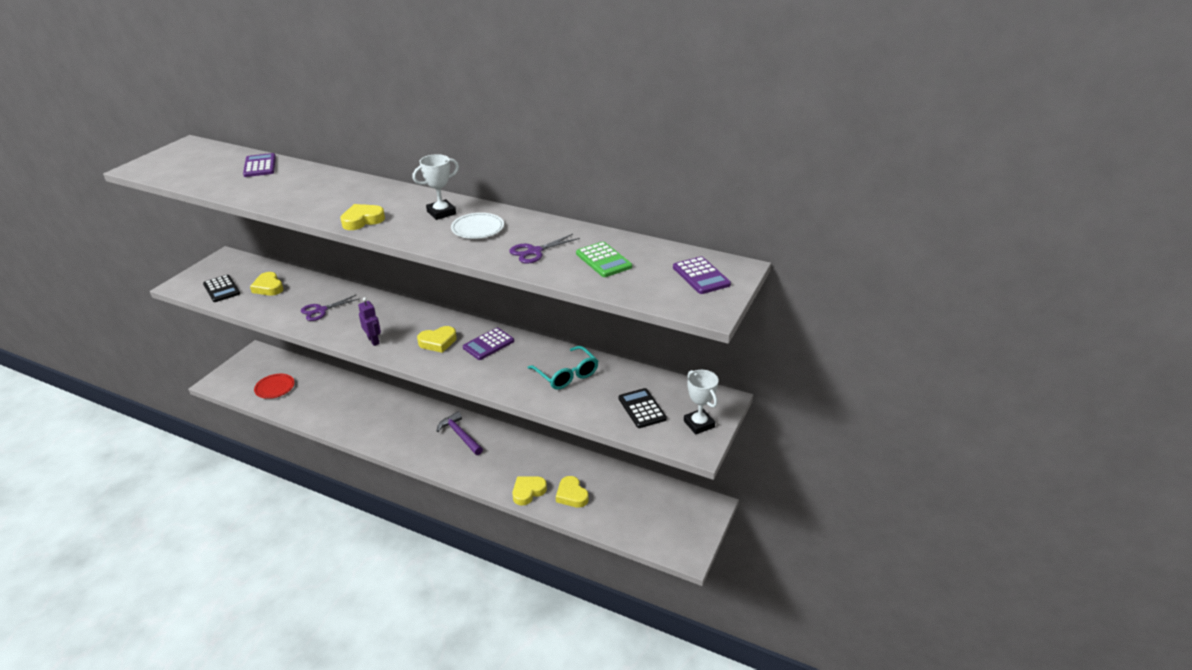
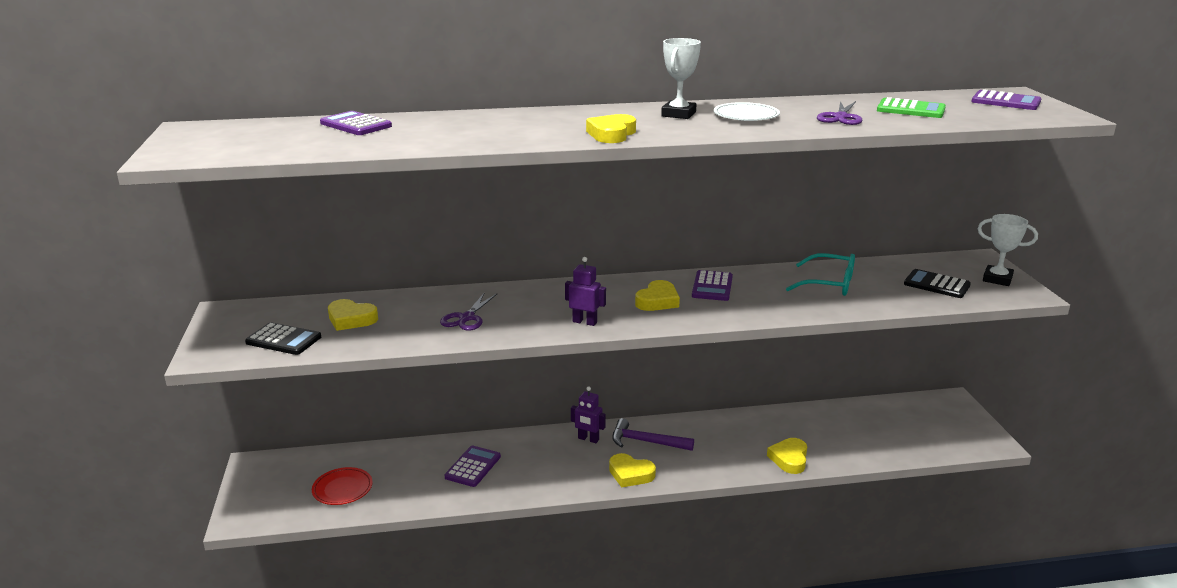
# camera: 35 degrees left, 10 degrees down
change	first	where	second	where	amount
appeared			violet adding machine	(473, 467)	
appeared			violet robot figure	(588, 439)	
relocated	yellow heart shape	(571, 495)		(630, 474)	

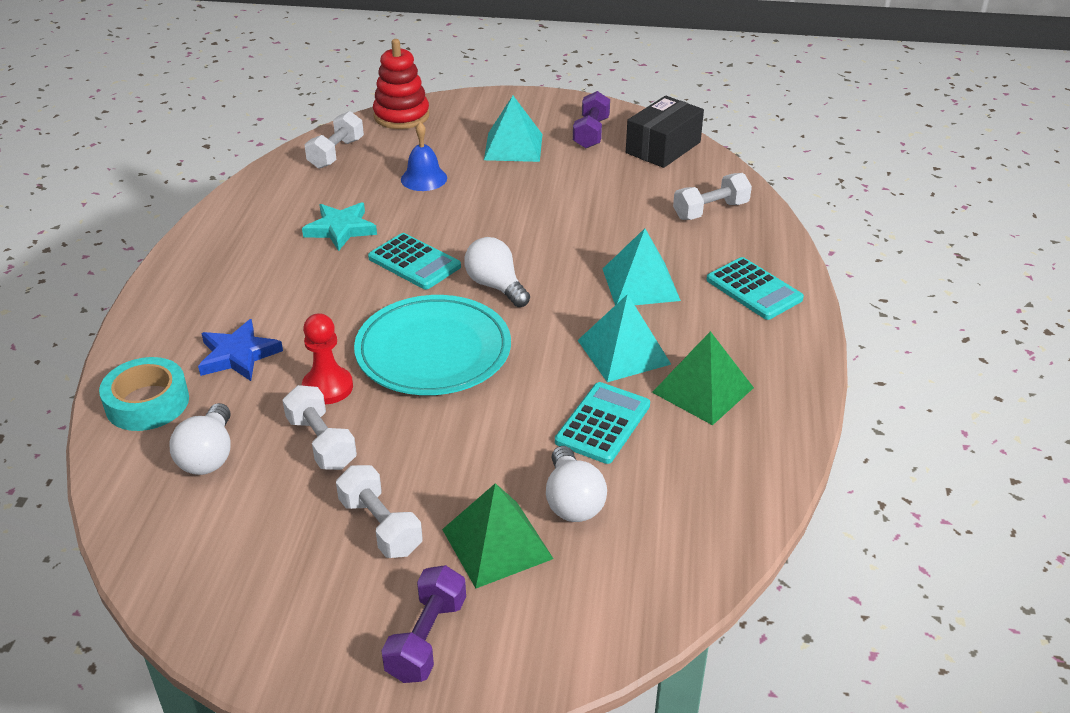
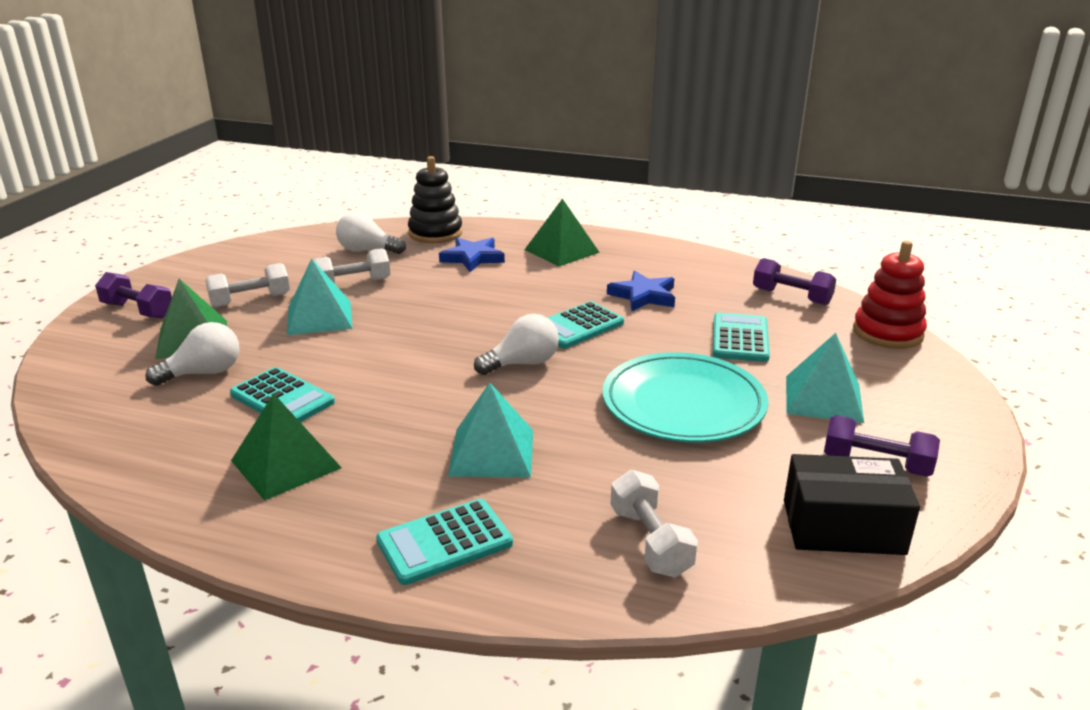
# camera: 100 degrees right, 10 degrees down
change	first	where	second	where	amount
spun	snow-white light bulb	(572, 501)		(204, 373)	150 degrees clockwise
relocated	aqua pyramid shape	(624, 352)		(319, 317)	
exchanged	aqua roll of tape	(147, 403)	black stacking rings	(435, 233)	
appeared			green pyramid shape	(562, 251)	
relocated	aqua plate	(433, 351)		(683, 404)	
colour	aqua five-pointed star	(340, 229)	royal blue five-pointed star	(643, 296)	
exchanged	royal blue hand bell	(424, 178)	aqua adding machine	(740, 338)	
colour	snow-white dumbbell	(336, 153)	violet dumbbell	(791, 297)	
spun	black package	(663, 147)		(843, 527)	45 degrees counterclockwise
missing	crimson chess pawn	(328, 387)			

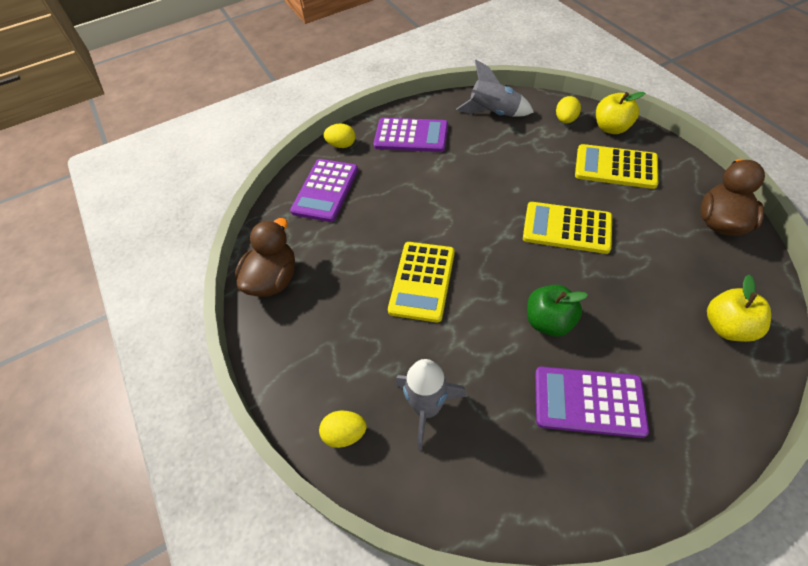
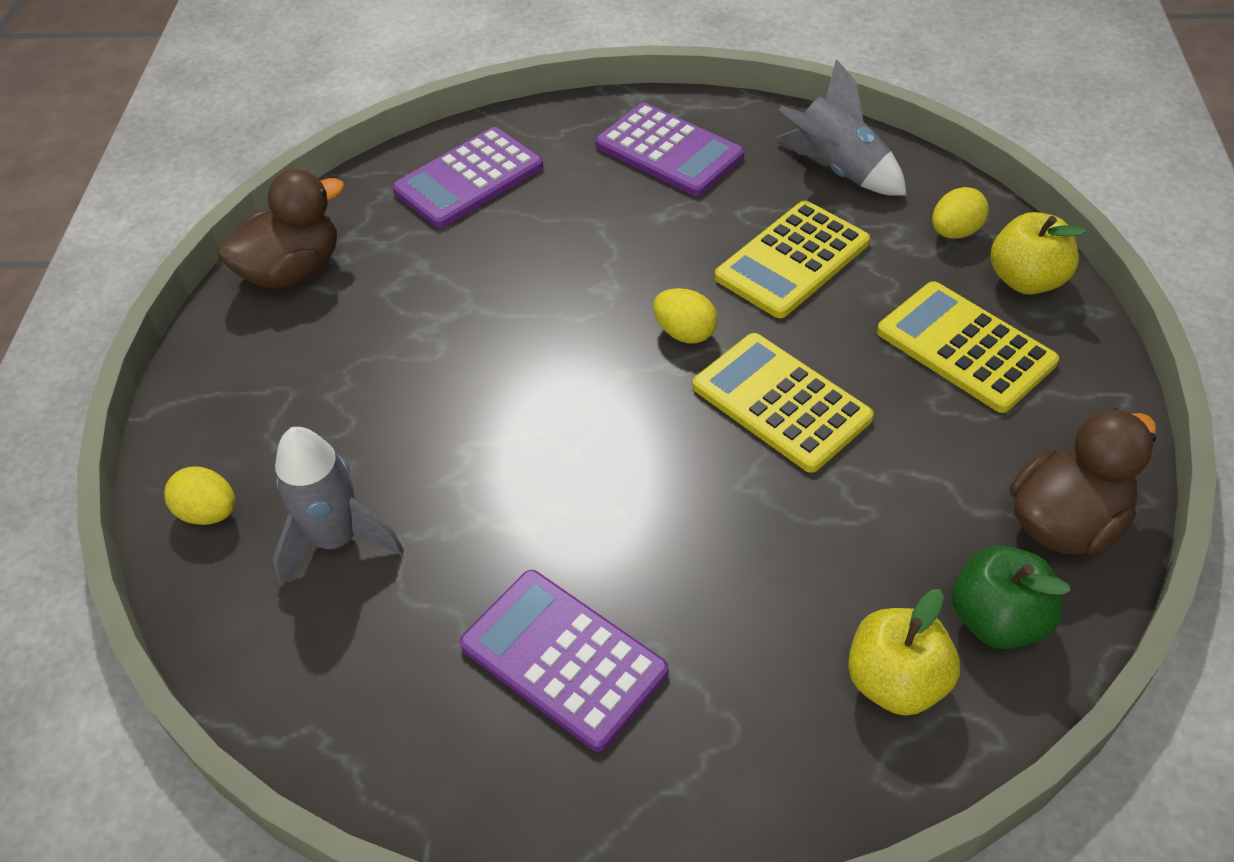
# camera: 30 degrees right, 5 degrees down
change	first	where	second	where	amount
relocated	yellow egg shape	(341, 145)		(685, 333)	
relocated	yellow adding machine	(422, 281)		(792, 260)	
relocated	green apple fruit	(549, 321)		(997, 620)	

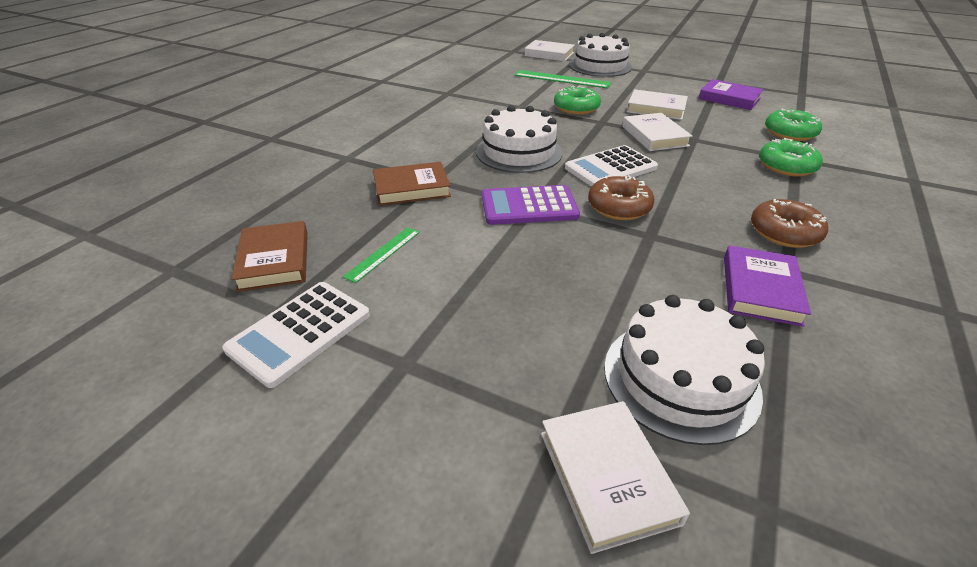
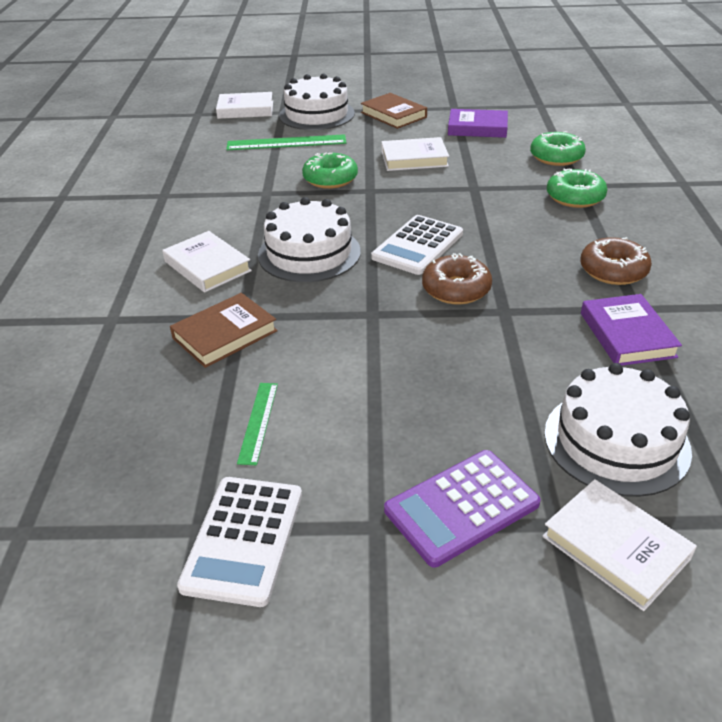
# camera: 25 degrees left, 0 degrees up
change	first	where	second	where	amount
relocated	snow-white hardcover	(654, 136)		(207, 266)	
relocated	brown hardcover	(274, 260)		(393, 115)	
relocated	violet adding machine	(529, 206)		(461, 507)	

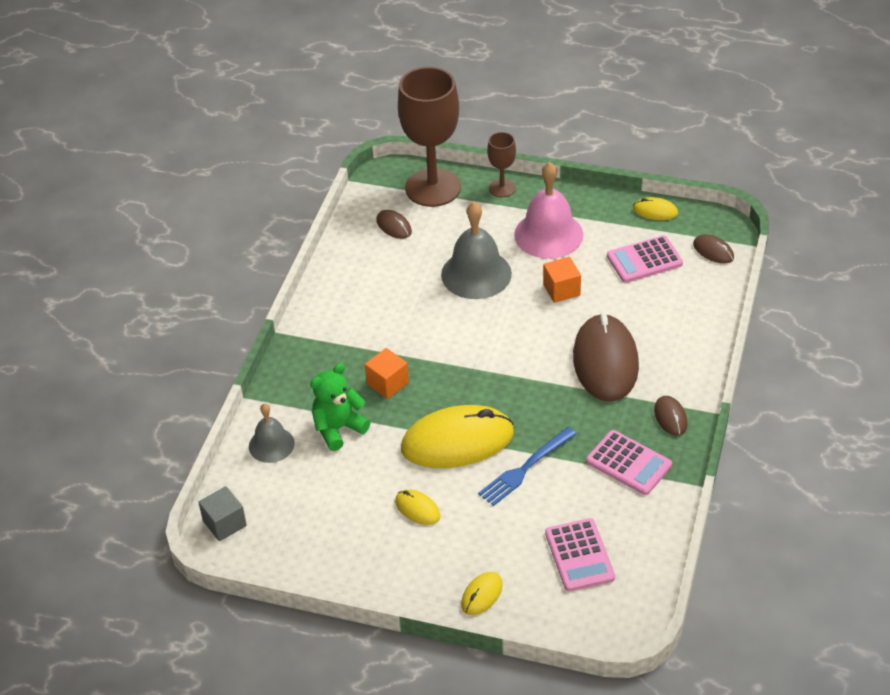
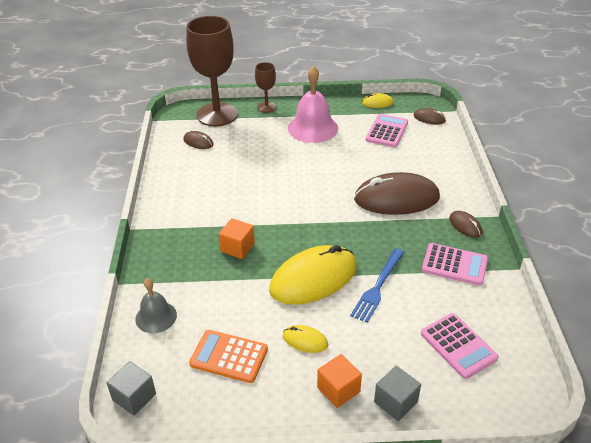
# camera: 20 degrees left, 5 degrees down
change	first	where	second	where	amount
appeared			orange-coloured adding machine	(229, 356)	
relocated	orange-coloured block	(561, 290)		(338, 389)	
spun	brown mouse	(605, 361)		(396, 198)	75 degrees counterclockwise
spun	rosy adding machine	(644, 260)		(387, 131)	150 degrees clockwise
exchanged	yellow mouse	(481, 595)	ash-grey block	(395, 402)	
missing	green teddy	(338, 428)			
missing	ash-grey hand bell	(476, 274)			

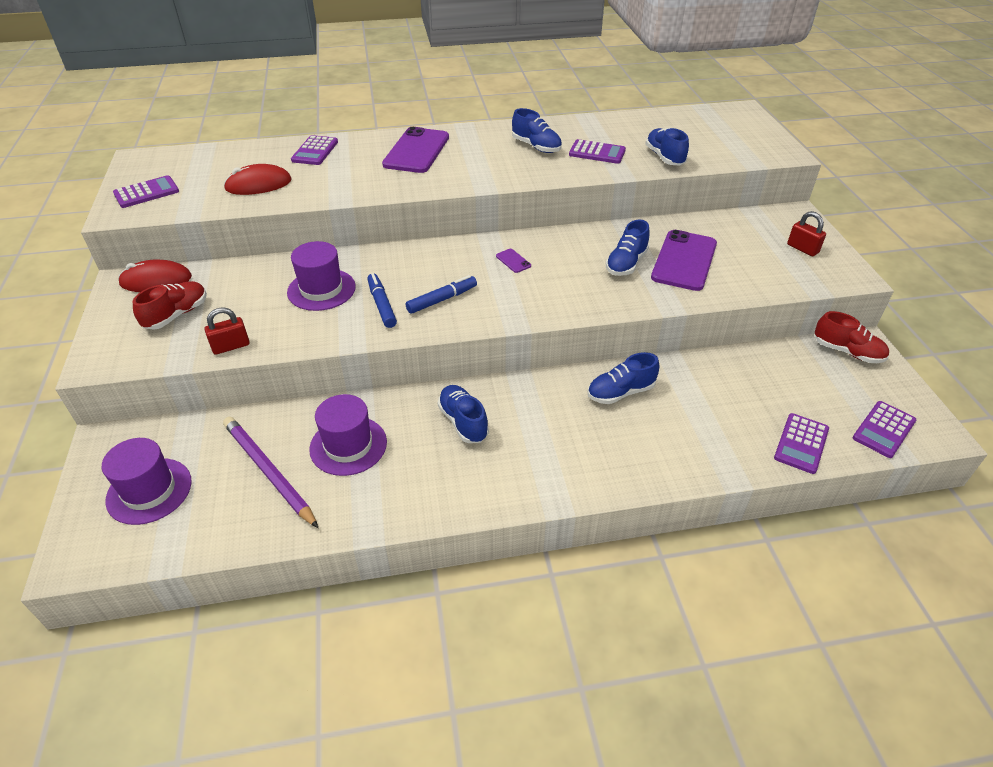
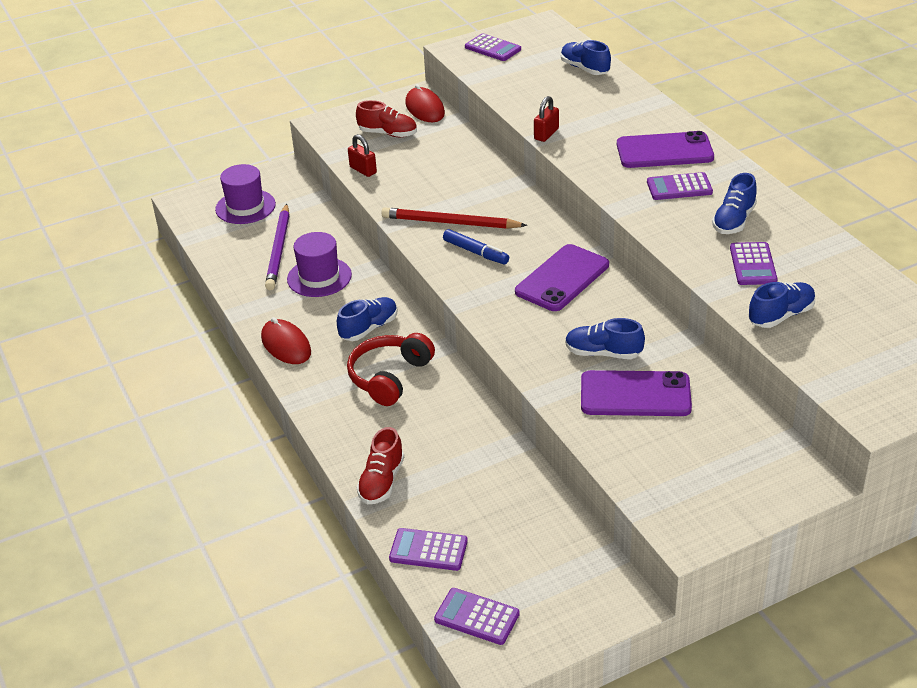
# camera: 75 degrees right, 5 degrees down
change	first	where	second	where	amount
relocated	crimson mouse	(258, 184)		(286, 345)	
spun	violet pencil	(268, 472)		(279, 250)	150 degrees clockwise
appeared			crimson over-ear headphones	(389, 377)	
relocated	crimson sneaker	(847, 352)		(382, 482)	
exchanged	royal blue marker	(382, 305)	crimson pencil	(450, 223)	
size	violet smartphone	(513, 261)		(562, 278)	x2.48
relocated	crimson small lock	(802, 248)		(546, 134)	
relocated	royal blue sneaker	(620, 392)		(585, 68)	
relocated	violet adding machine	(315, 151)		(679, 187)	
missing	violet top hat	(321, 289)			

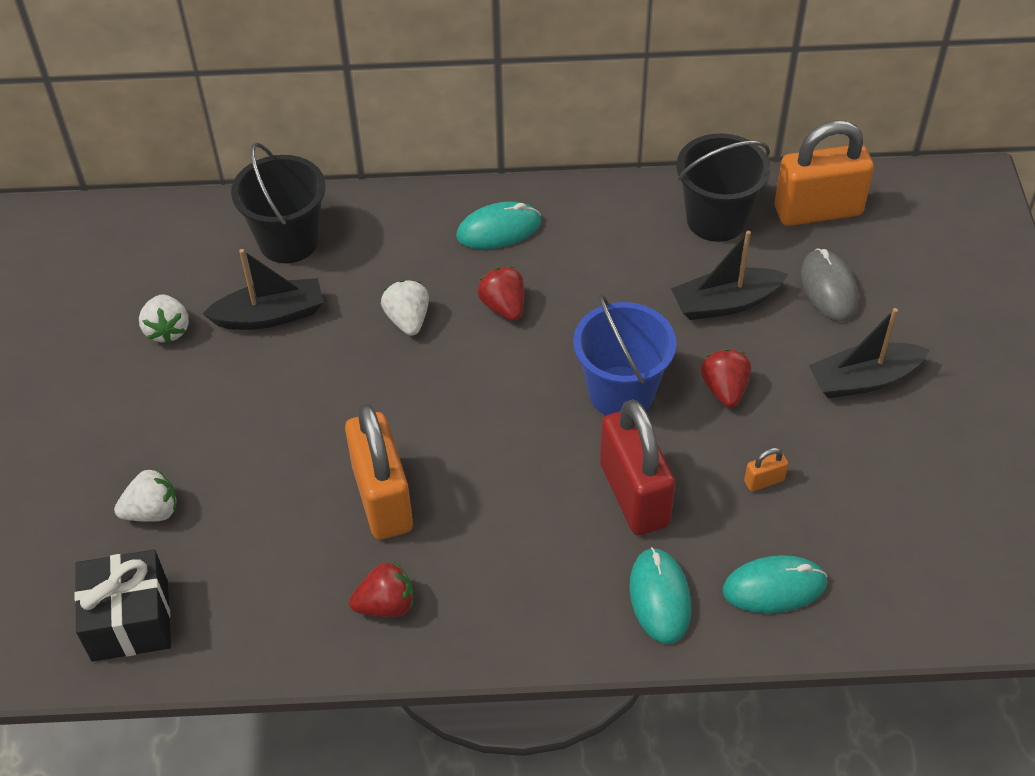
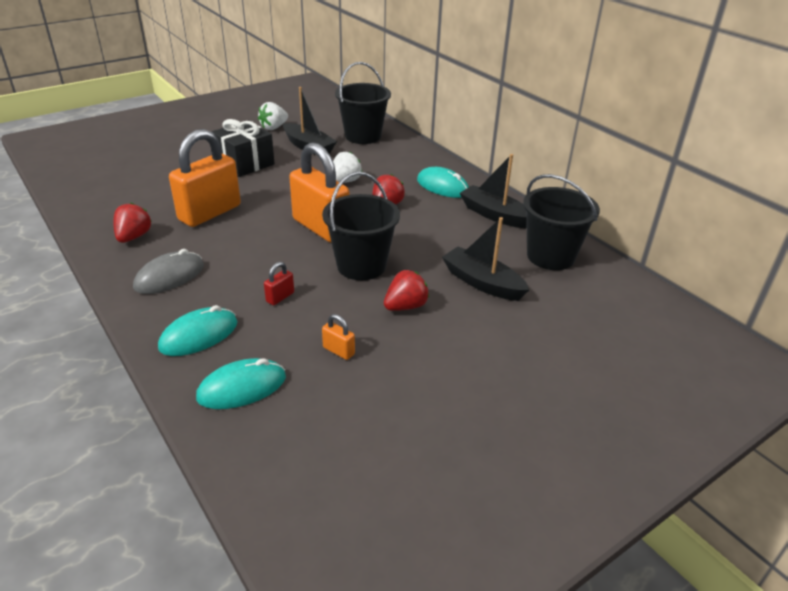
# camera: 55 degrees right, 15 degrees down
change	first	where	second	where	amount
spun	crimson toy strawberry	(386, 605)		(133, 237)	120 degrees counterclockwise
relocated	ash-grey mouse	(828, 288)		(169, 277)	
spun	aqua mouse	(774, 587)		(242, 388)	75 degrees counterclockwise
relocated	black present	(130, 620)		(245, 163)	
size	crimson small lock	(634, 495)		(280, 297)	x0.40
relocated	orange-coloured small lock	(817, 211)		(321, 227)	
colour	royal blue pail	(621, 392)	black pail	(361, 265)	
relocated	black boat	(864, 379)		(494, 215)	
missing	snow-white toy strawberry	(152, 511)			

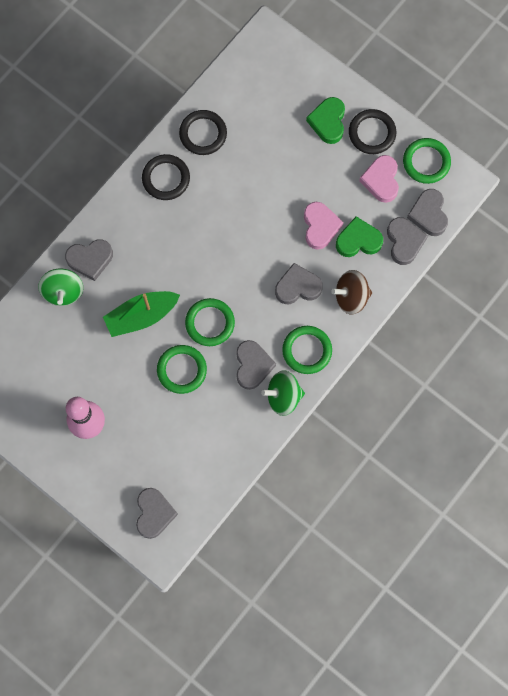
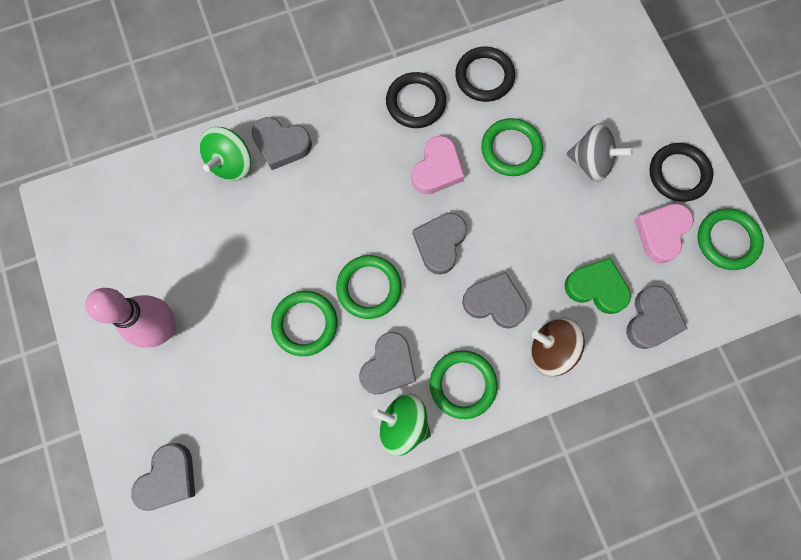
# camera: 30 degrees right, 0 degrees up
change	first	where	second	where	amount
relocated	rosy heart shape	(320, 227)		(437, 169)	
relocated	ash-grey heart shape	(428, 214)		(440, 244)	
appeared			green hoop	(511, 149)	
appeared			ash-grey whirligig	(591, 162)	
missing	green boat	(141, 316)			
missing	green heart shape	(328, 122)			

